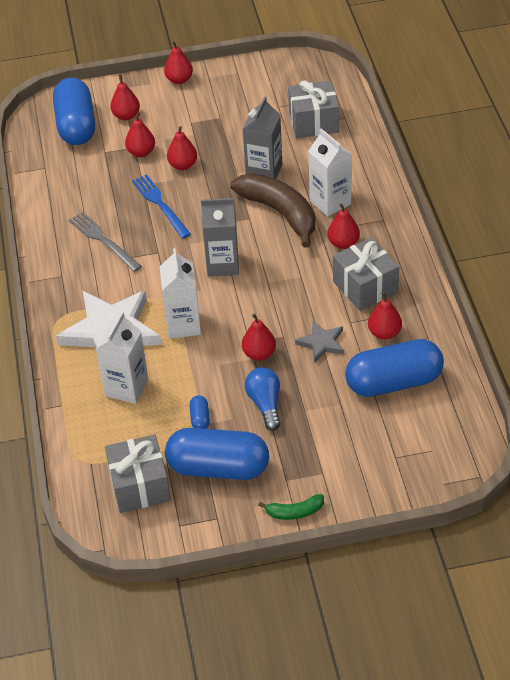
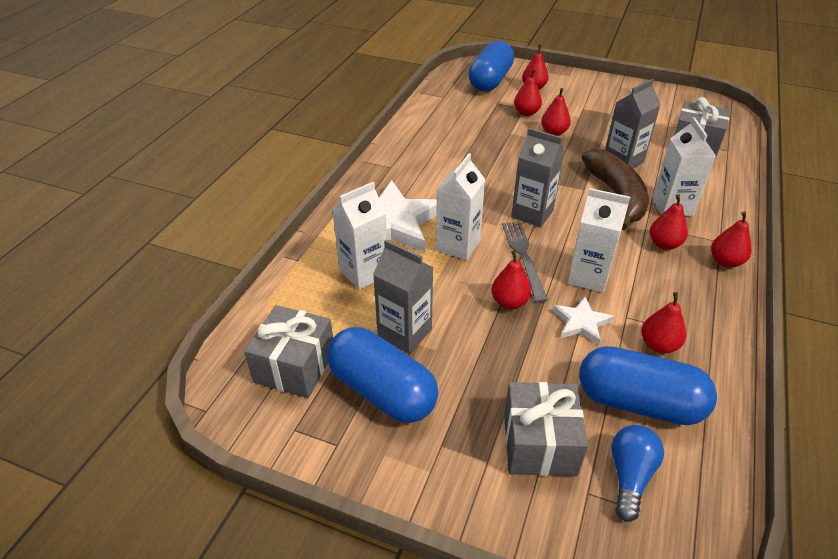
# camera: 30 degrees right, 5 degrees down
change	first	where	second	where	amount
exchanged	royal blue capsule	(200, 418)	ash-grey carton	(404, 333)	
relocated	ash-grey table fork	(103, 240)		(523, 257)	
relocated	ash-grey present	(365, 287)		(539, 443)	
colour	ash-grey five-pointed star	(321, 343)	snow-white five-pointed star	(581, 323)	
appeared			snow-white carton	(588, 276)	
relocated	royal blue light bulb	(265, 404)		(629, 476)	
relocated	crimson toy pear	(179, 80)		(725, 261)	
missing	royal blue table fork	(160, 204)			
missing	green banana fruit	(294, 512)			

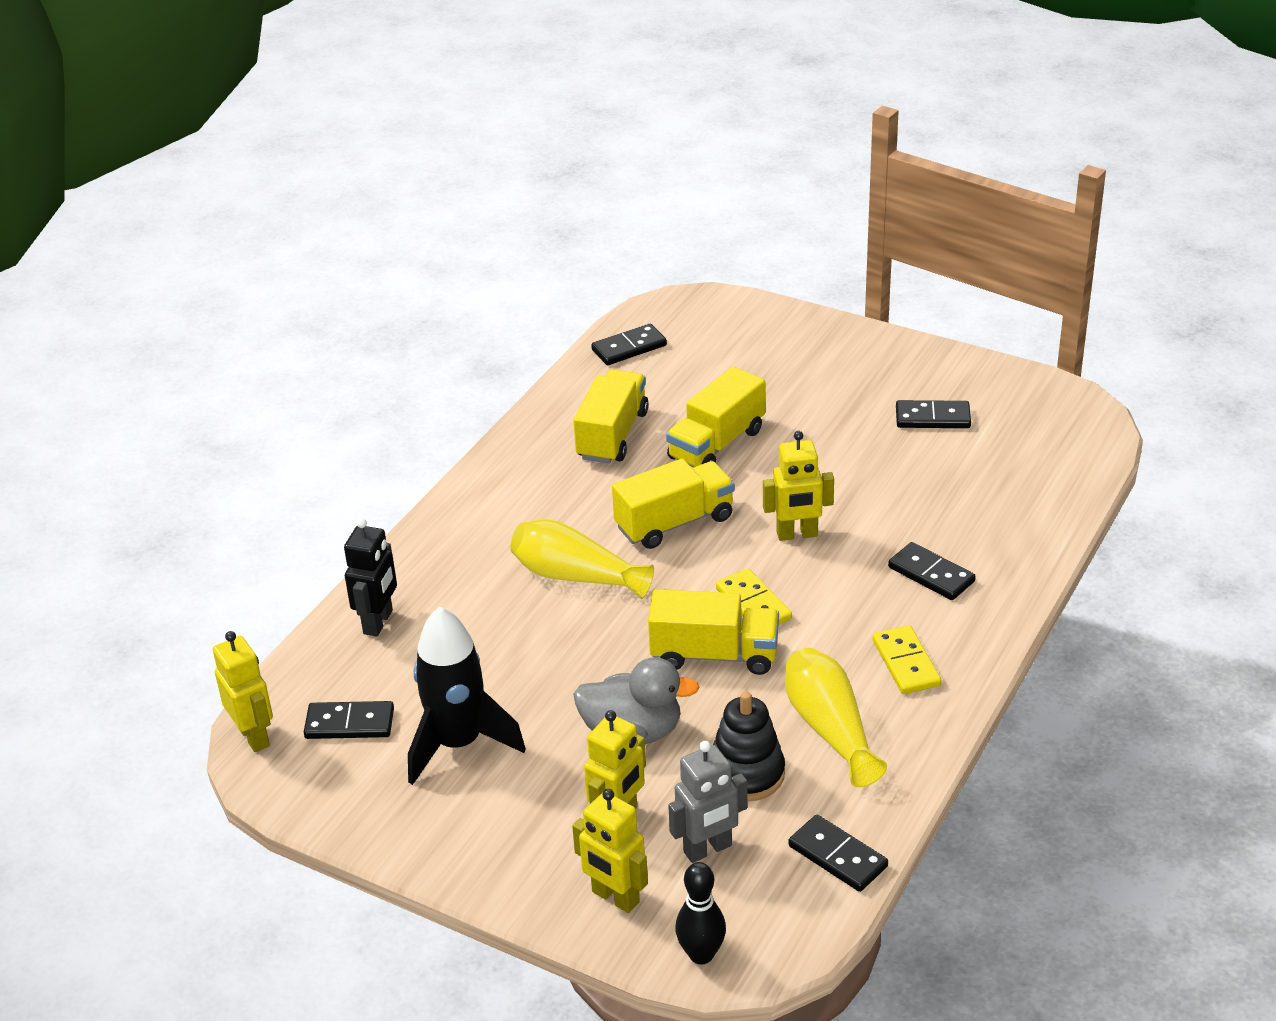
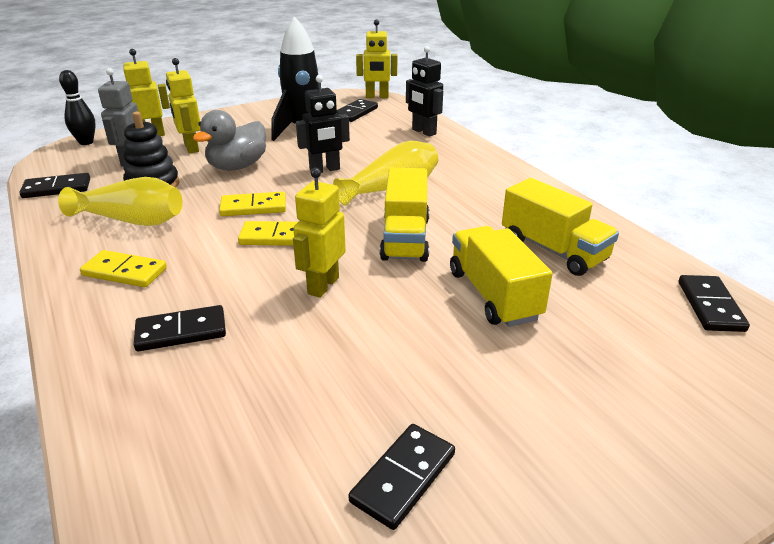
# camera: 120 degrees right, 5 degrees down
change	first	where	second	where	amount
exchanged	yellow lorry	(714, 655)	yellow domino piece	(253, 207)	
appeared			black robot figure	(325, 170)	

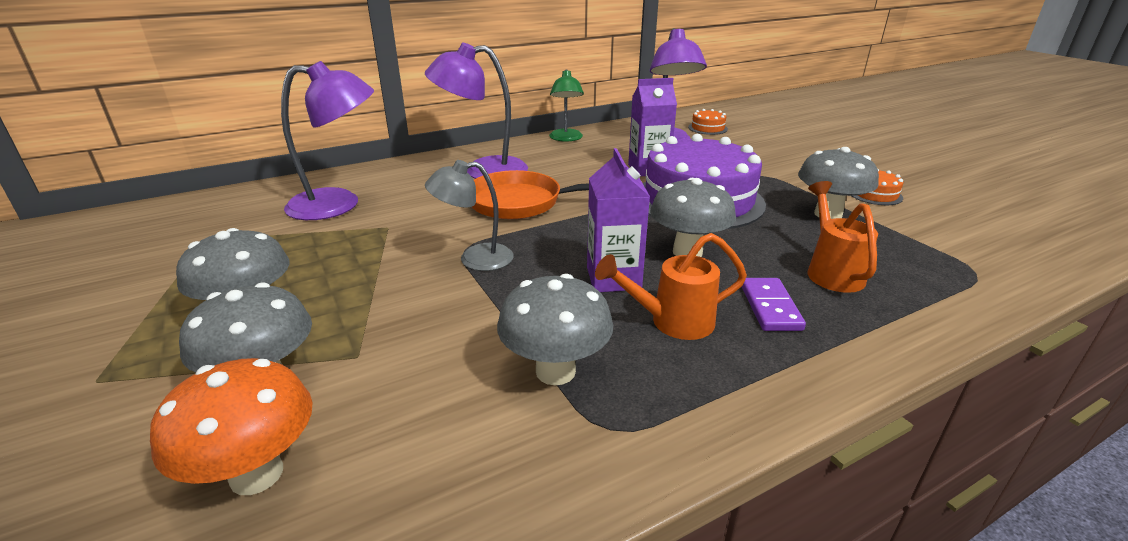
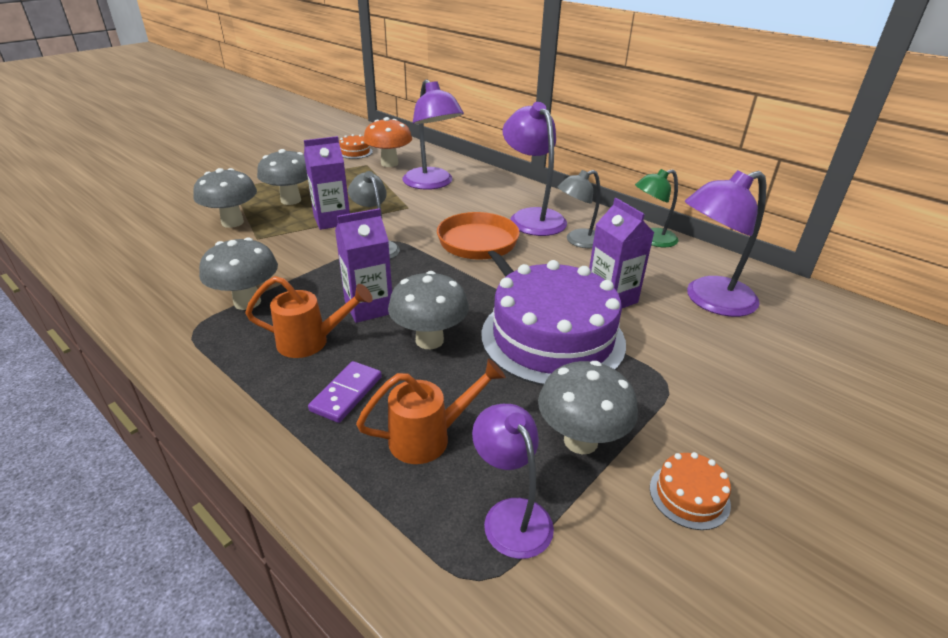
# camera: 70 degrees right, 5 degrees up
change	first	where	second	where	amount
spun	orange-coloured sprinkling can	(671, 322)		(312, 342)	120 degrees clockwise
appeared			violet carton	(332, 220)	
spun	violet domino piece	(770, 307)		(346, 394)	45 degrees counterclockwise
relocated	orange-coloured gateau	(707, 128)		(355, 152)	
relocated	orange-coloured toadstool	(256, 474)		(389, 163)	
appeared			violet desk lamp	(511, 515)	
appeared			ash-grey desk lamp	(578, 241)	

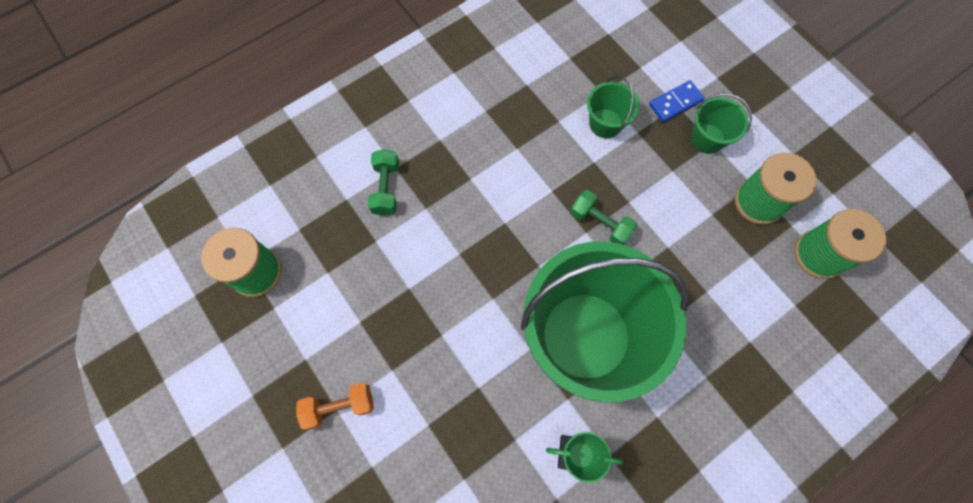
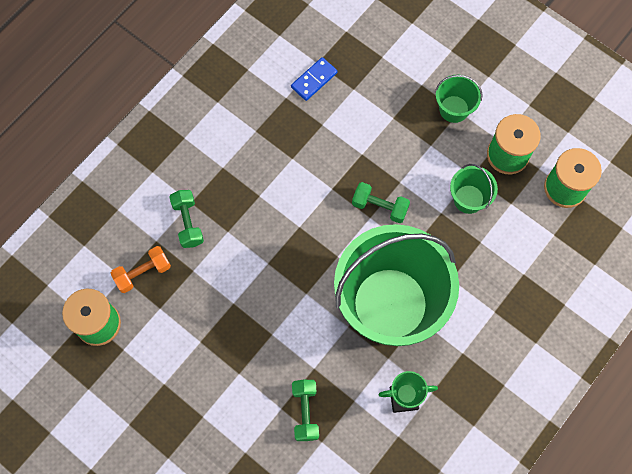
# camera: 15 degrees left, 0 degrees up
change	first	where	second	where	amount
relocated	orange-coloured dumbbell	(339, 406)		(143, 273)	
relocated	royal blue domino piece	(675, 102)		(314, 80)	
appeared			green dumbbell	(305, 412)	
relocated	green pail	(605, 123)		(468, 199)	

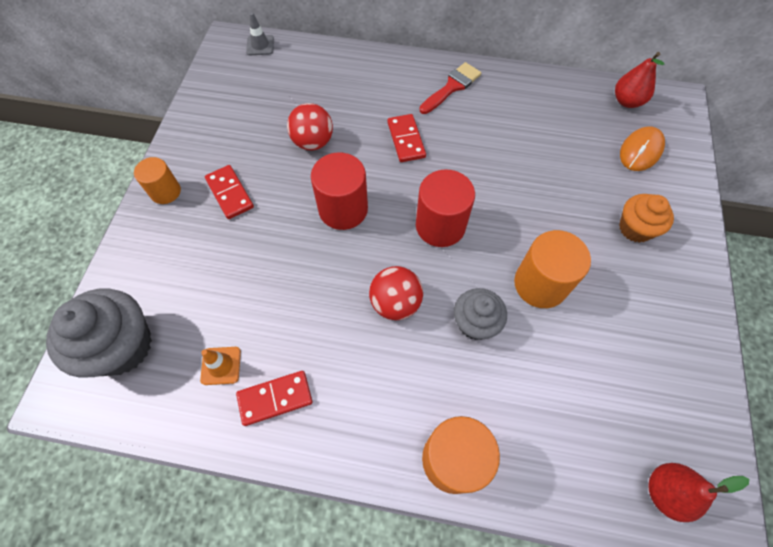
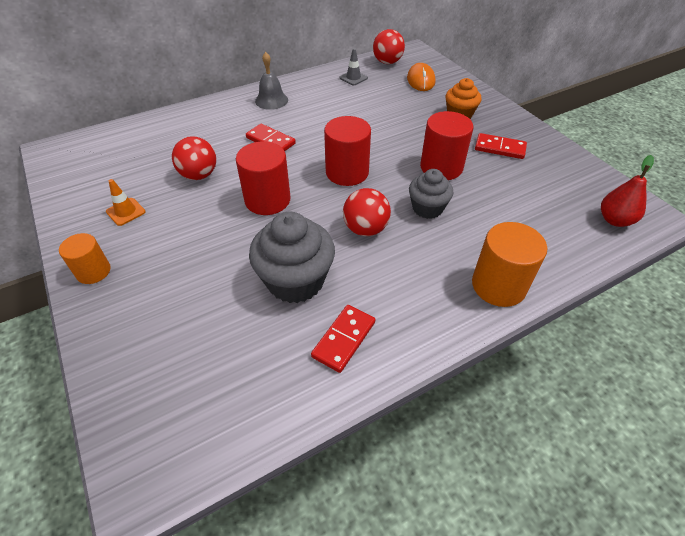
# camera: 40 degrees left, 15 degrees down
change	first	where	second	where	amount
relocated	orange-coloured road cone	(221, 365)		(126, 212)	
relocated	ash-grey fairy cake	(121, 346)		(295, 281)	
exchanged	crimson paint brush	(452, 87)	ash-grey hand bell	(271, 100)	
relocated	ash-grey road cone	(260, 45)		(353, 78)	
exchanged	crimson toy pear	(627, 101)	crimson play ball	(387, 62)	
colour	orange-coloured solid cylinder	(540, 284)	crimson solid cylinder	(441, 167)	
relocated	crimson domino piece	(230, 193)		(500, 148)	

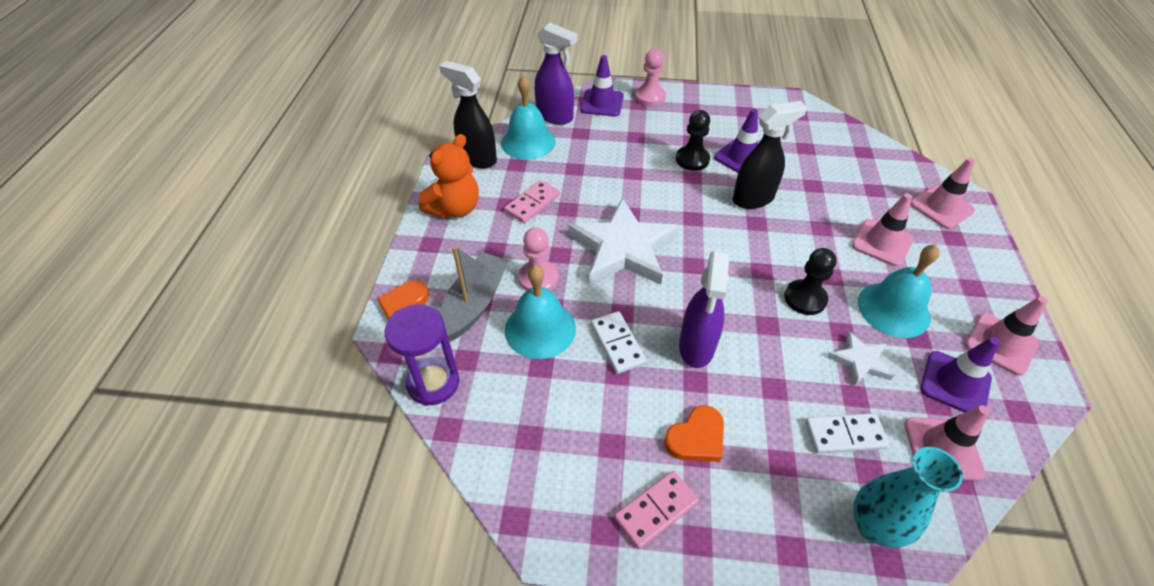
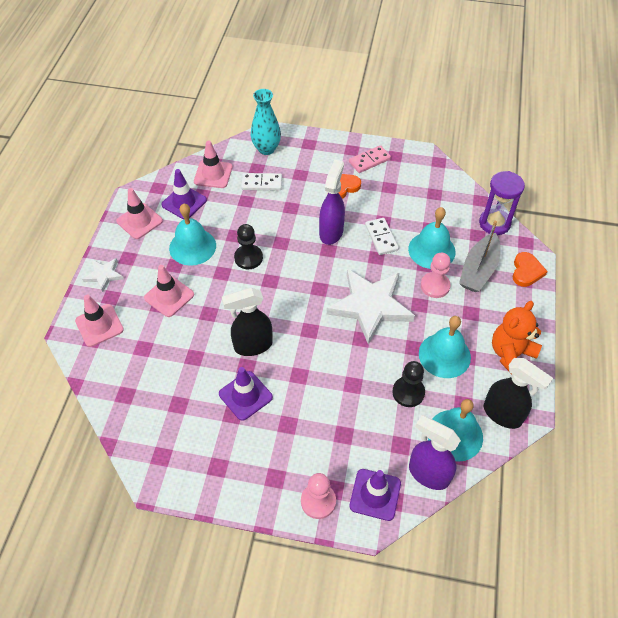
# camera: 175 degrees left, 5 degrees up
change	first	where	second	where	amount
relocated	snow-white five-pointed star	(860, 360)		(104, 275)	
relocated	black chess pawn	(692, 159)		(408, 392)	
exchanged	rosy domino piece	(532, 203)	aqua hand bell	(444, 355)	

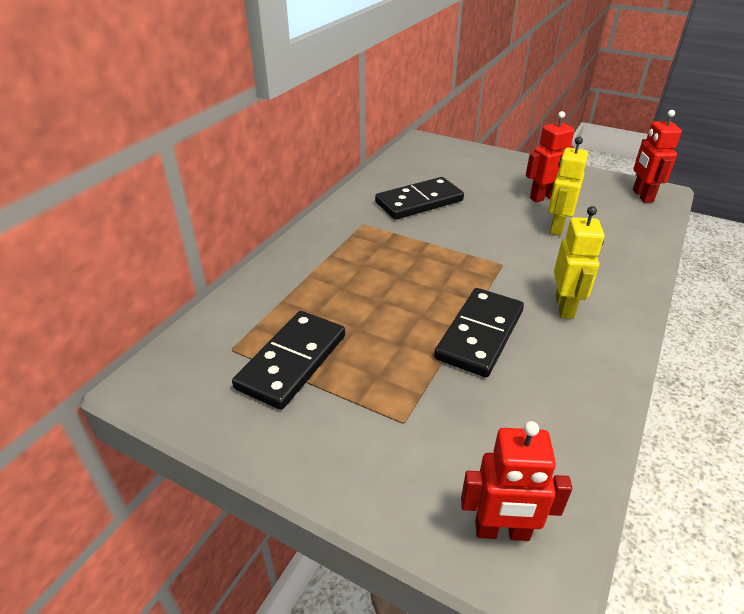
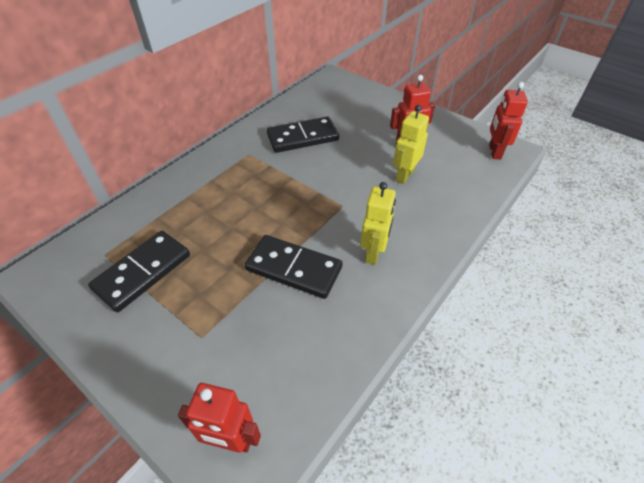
# camera: 10 degrees right, 10 degrees up
change	first	where	second	where	amount
spun	black domino piece	(480, 334)		(294, 269)	75 degrees clockwise

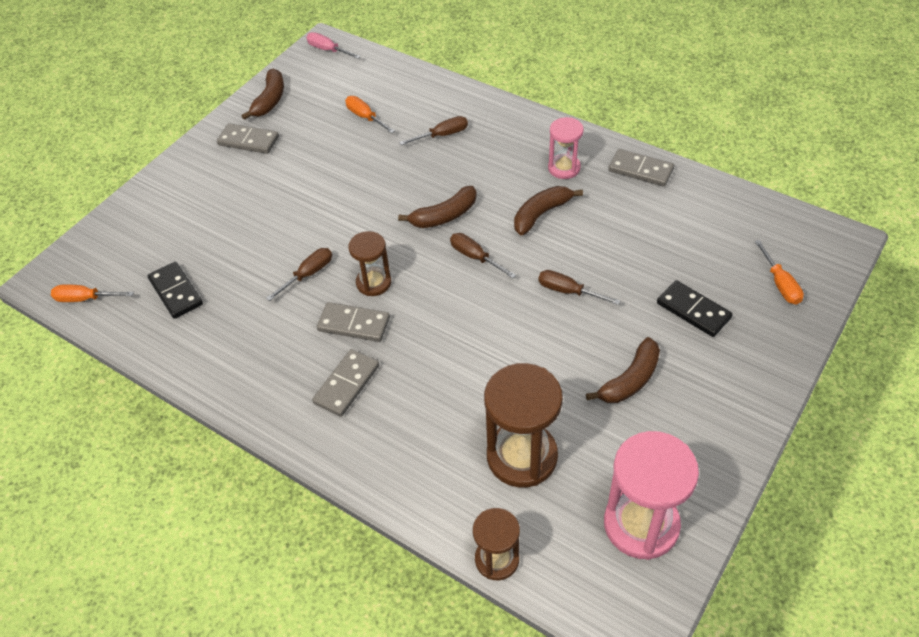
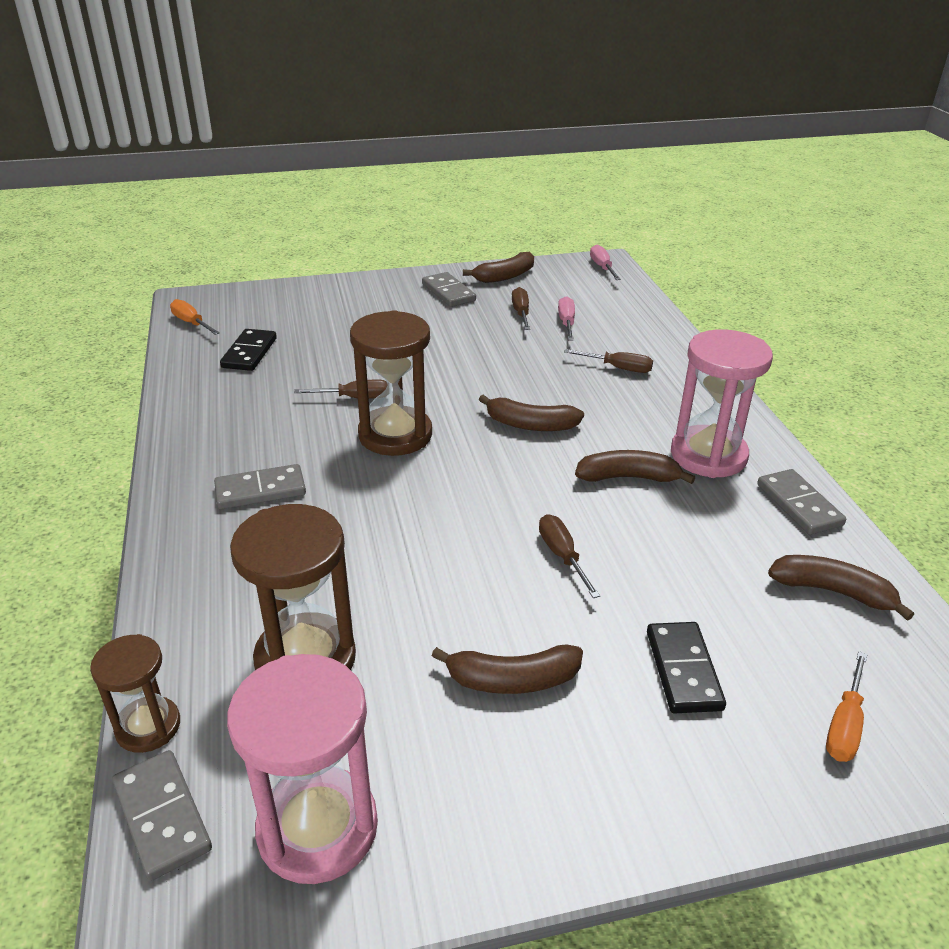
# camera: 40 degrees right, 15 degrees down
change	first	where	second	where	amount
relocated	ash-grey domino piece	(354, 324)		(162, 816)	
size	brown sandglass	(373, 283)		(395, 435)	x1.72
relocated	brown hand screwdriver	(475, 257)		(521, 313)	
colour	orange-coloured hand screwdriver	(365, 117)	rosy hand screwdriver	(566, 323)	
size	rosy sandglass	(564, 168)		(708, 455)	x1.72
appeared			brown banana fruit	(833, 591)	

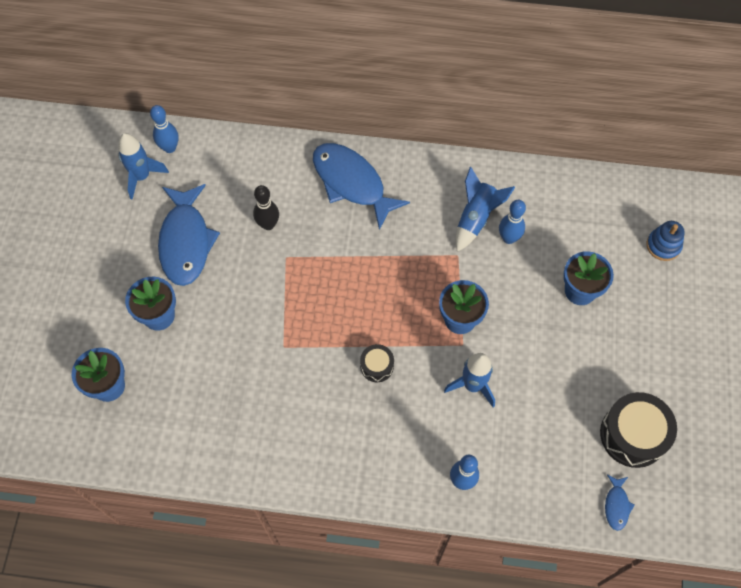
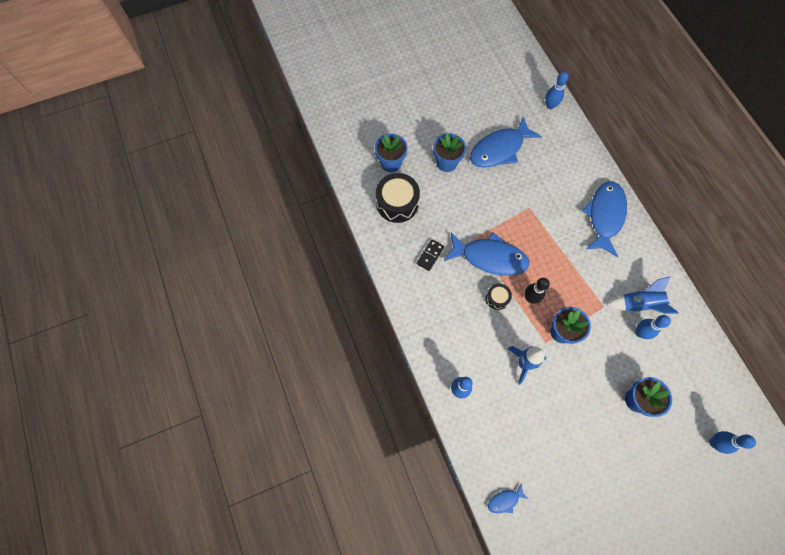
# camera: 60 degrees right, 5 degrees up
change	first	where	second	where	amount
relocated	black snare drum	(633, 435)		(397, 203)	
appeared			black domino piece	(430, 255)	
appeared			royal blue fish figure	(489, 257)	
relocated	black skittle	(268, 224)		(530, 298)	
exchanged	royal blue stacking rings	(663, 245)	royal blue skittle	(714, 442)	
missing	royal blue rocket	(142, 177)			

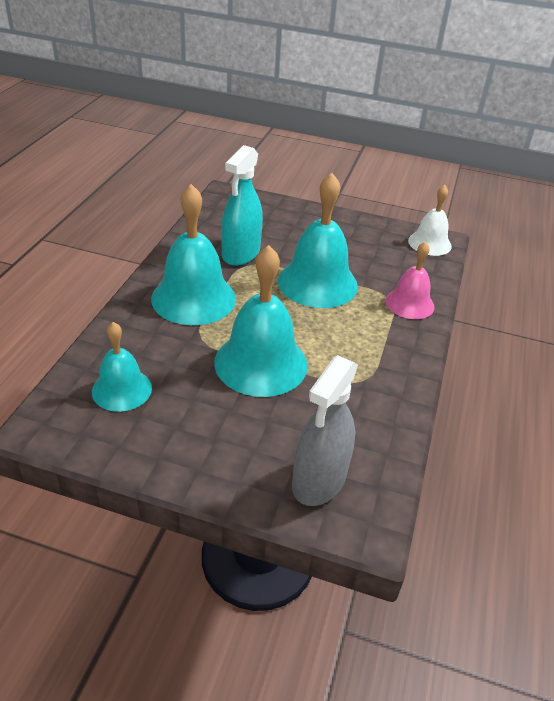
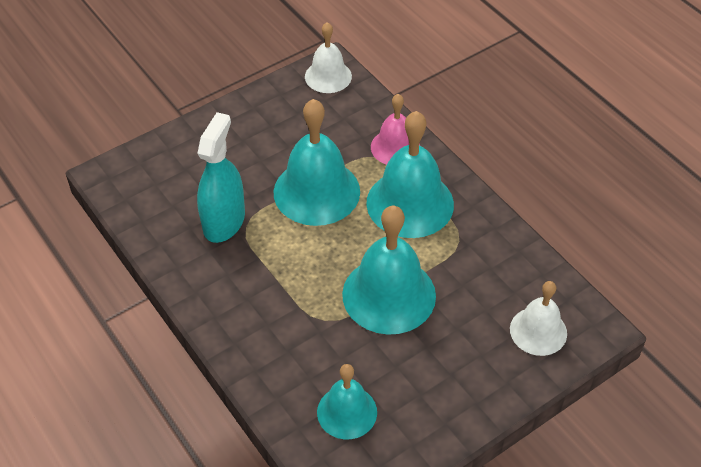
# camera: 50 degrees left, 10 degrees up
change	first	where	second	where	amount
spun	aqua spray cleaner	(241, 253)		(224, 221)	135 degrees counterclockwise
relocated	aqua hand bell	(193, 298)		(410, 203)	
exchanged	ash-grey spray cleaner	(319, 480)	snow-white hand bell	(538, 331)	

